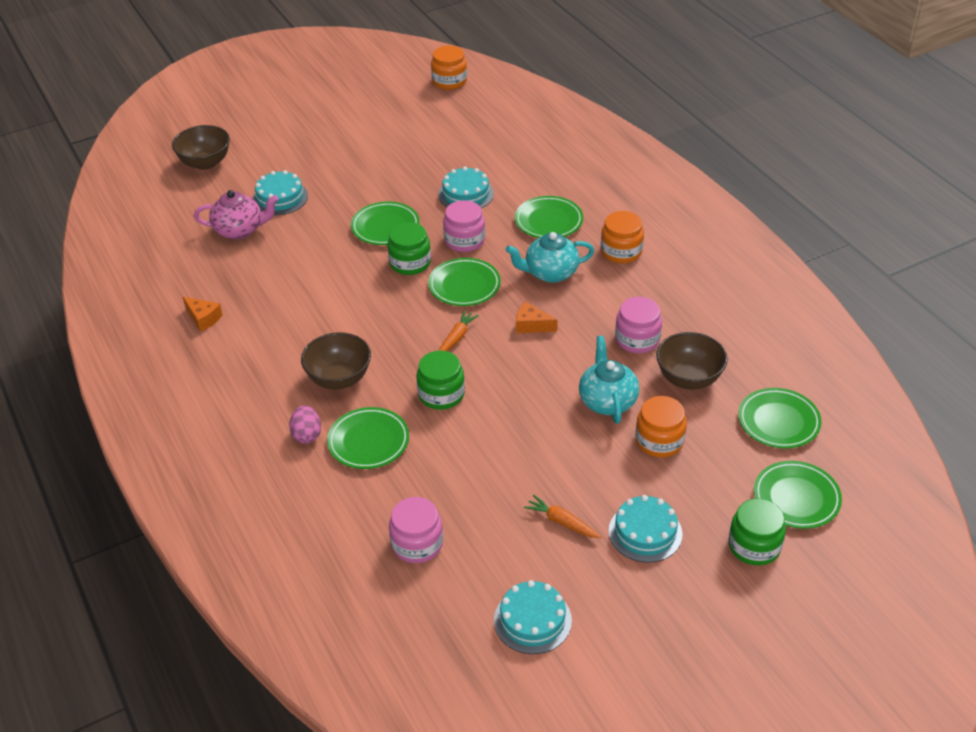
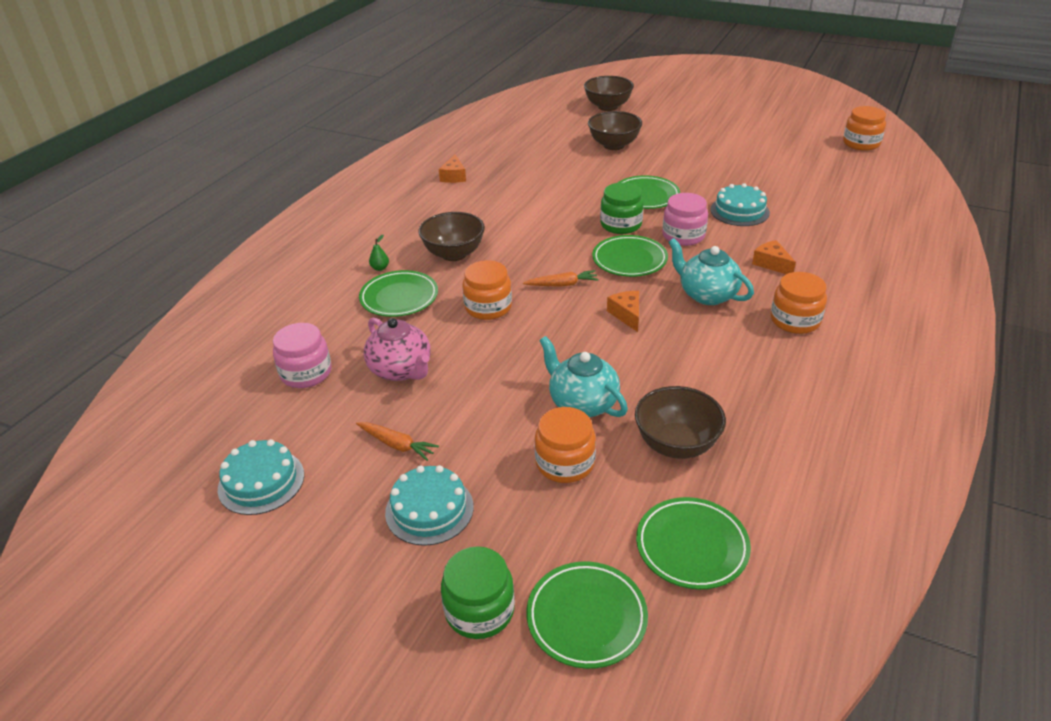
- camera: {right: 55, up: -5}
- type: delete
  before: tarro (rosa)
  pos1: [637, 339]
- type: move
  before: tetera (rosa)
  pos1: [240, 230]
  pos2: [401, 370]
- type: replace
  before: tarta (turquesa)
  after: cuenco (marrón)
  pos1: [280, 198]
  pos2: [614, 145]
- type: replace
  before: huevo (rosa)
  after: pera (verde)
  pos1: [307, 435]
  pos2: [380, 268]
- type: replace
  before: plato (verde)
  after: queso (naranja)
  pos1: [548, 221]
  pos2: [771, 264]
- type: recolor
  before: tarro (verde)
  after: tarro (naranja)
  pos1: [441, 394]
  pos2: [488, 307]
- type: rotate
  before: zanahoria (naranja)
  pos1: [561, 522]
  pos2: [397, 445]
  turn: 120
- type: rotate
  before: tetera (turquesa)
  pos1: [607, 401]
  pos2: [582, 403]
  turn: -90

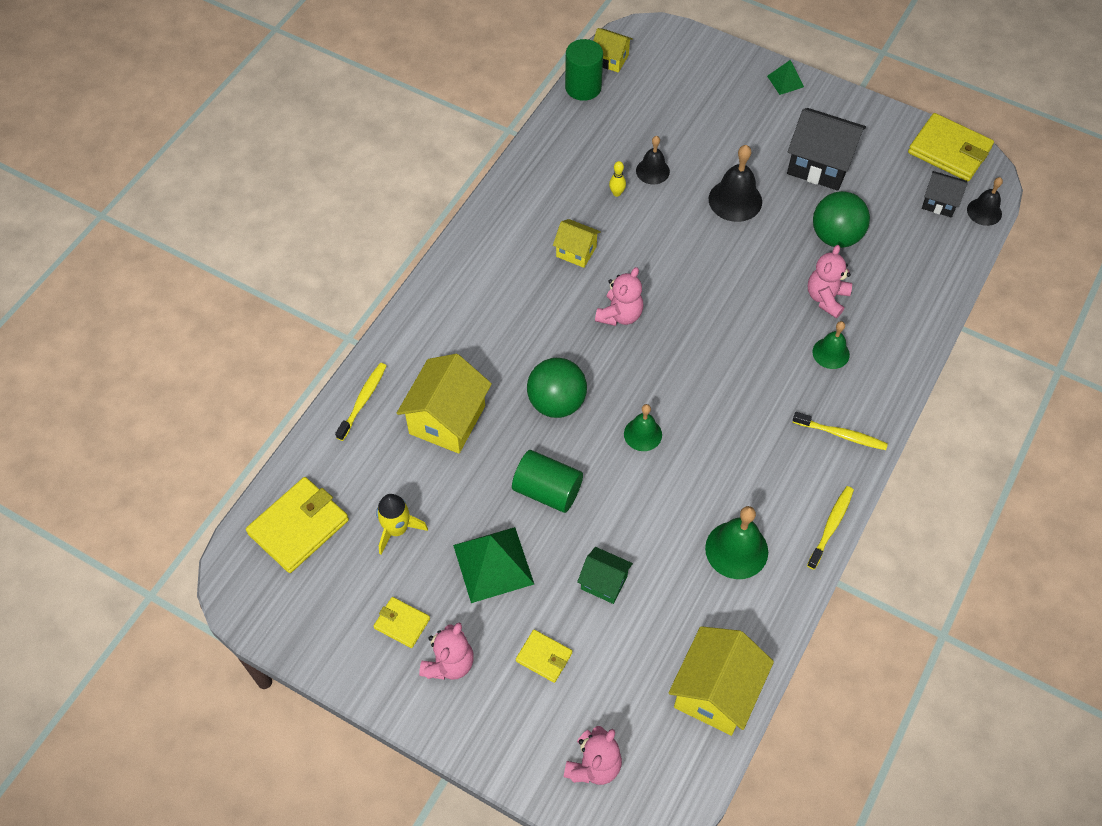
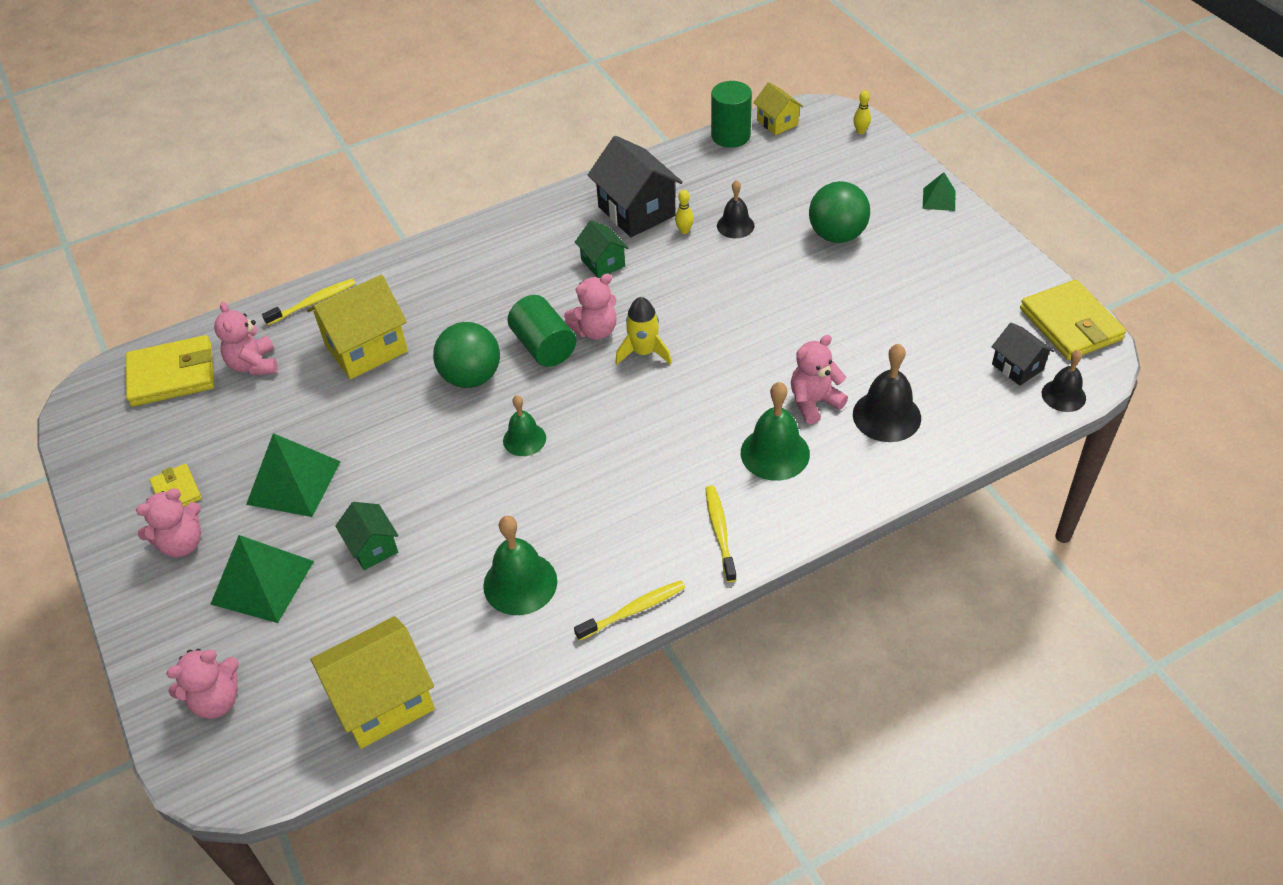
- camera: {right: 35, up: -10}
- type: insert
  after: osito (rosa)
  pos2: [254, 364]
- type: insert
  after: bolo (amarillo)
  pos2: [860, 131]
- type: move
  before: cohete (amarillo)
  pos1: [397, 529]
  pos2: [643, 352]
- type: move
  before: cilindro (verde)
  pos1: [547, 491]
  pos2: [544, 346]
- type: move
  before: campana (negro)
  pos1: [735, 200]
  pos2: [886, 416]
- type: move
  before: casa (negro)
  pos1: [820, 165]
  pos2: [636, 211]
- type: move
  before: pelota (verde)
  pos1: [835, 236]
  pos2: [837, 235]
- type: replace
  before: cartera (amarillo)
  after: pirámide (verde)
  pos1: [544, 657]
  pos2: [262, 582]
- type: recolor
  before: casa (amarillo)
  after: casa (verde)
  pos1: [576, 251]
  pos2: [603, 263]
- type: rotate
  before: cepillo de dientes (amarillo)
  pos1: [841, 435]
  pos2: [720, 532]
  turn: -150
- type: resize
  before: campana (verde)
  pos1: [831, 353]
  pos2: [775, 453]
  scale: 1.56

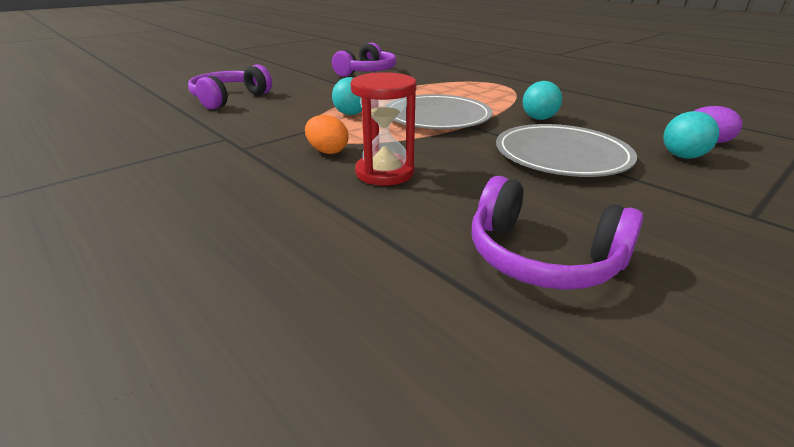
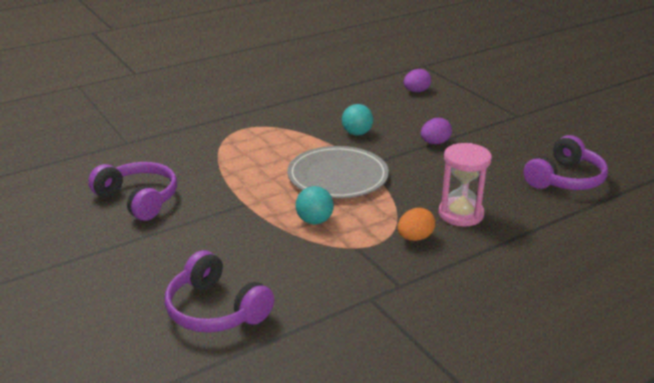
- camera: {right: -80, up: 0}
- type: delete
  before: pelota (turquesa)
  pos1: [682, 156]
- type: replace
  before: plato (gris)
  after: huevo (morado)
  pos1: [561, 155]
  pos2: [435, 143]
- type: recolor
  before: reloj de arena (rojo)
  after: reloj de arena (rosa)
  pos1: [385, 172]
  pos2: [461, 214]

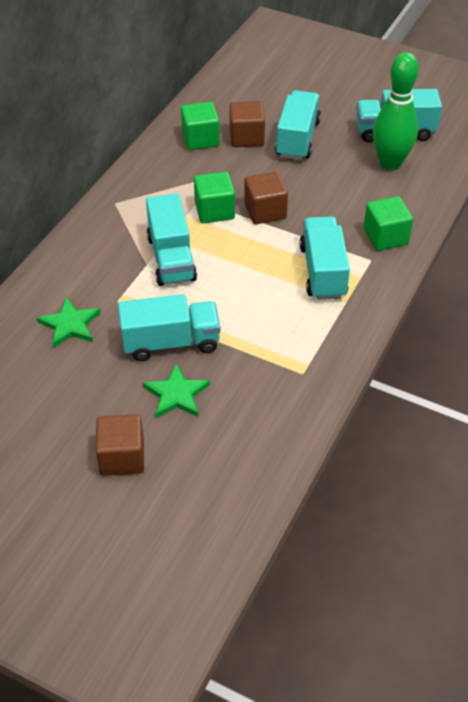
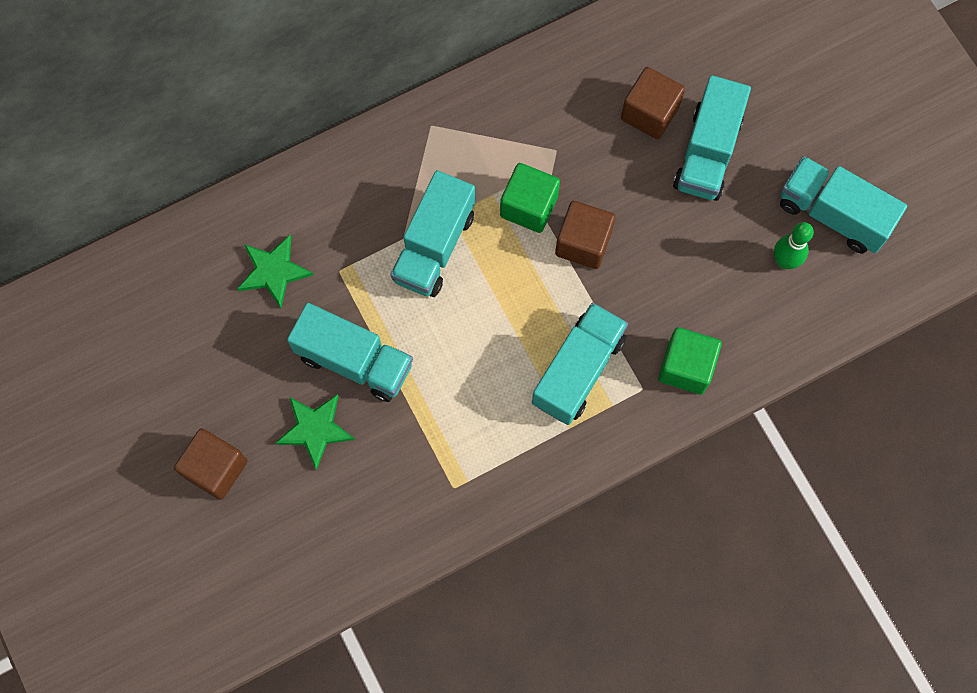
- camera: {right: 35, up: 25}
- type: delete
  before: cubo (verde)
  pos1: [200, 139]
- type: rotate
  before: camión (turquesa)
  pos1: [297, 139]
  pos2: [707, 153]
  turn: 150
- type: resize
  before: bolo (verde)
  pos1: [390, 163]
  pos2: [784, 261]
  scale: 0.55

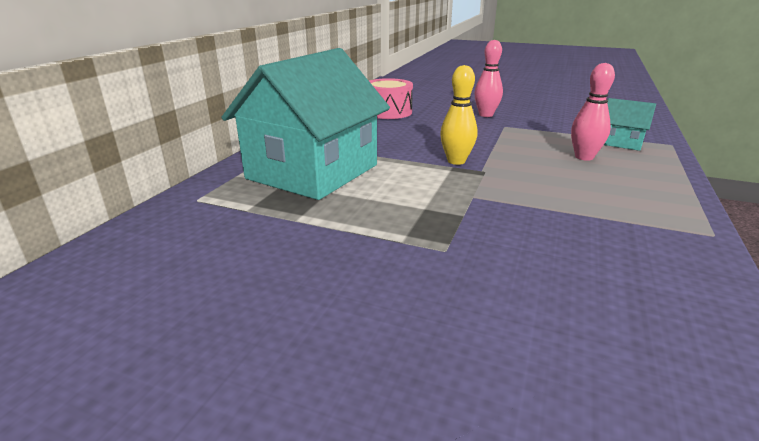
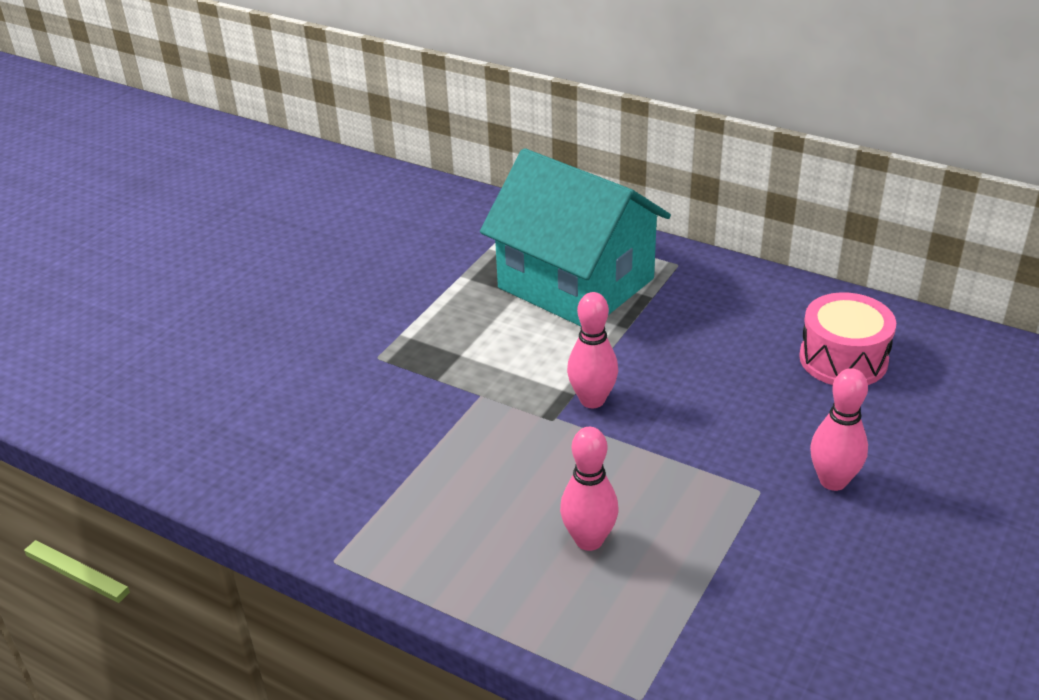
- camera: {right: 100, up: 10}
- type: delete
  before: casa (turquesa)
  pos1: [621, 142]
- type: recolor
  before: bolo (amarillo)
  after: bolo (rosa)
  pos1: [456, 161]
  pos2: [592, 400]

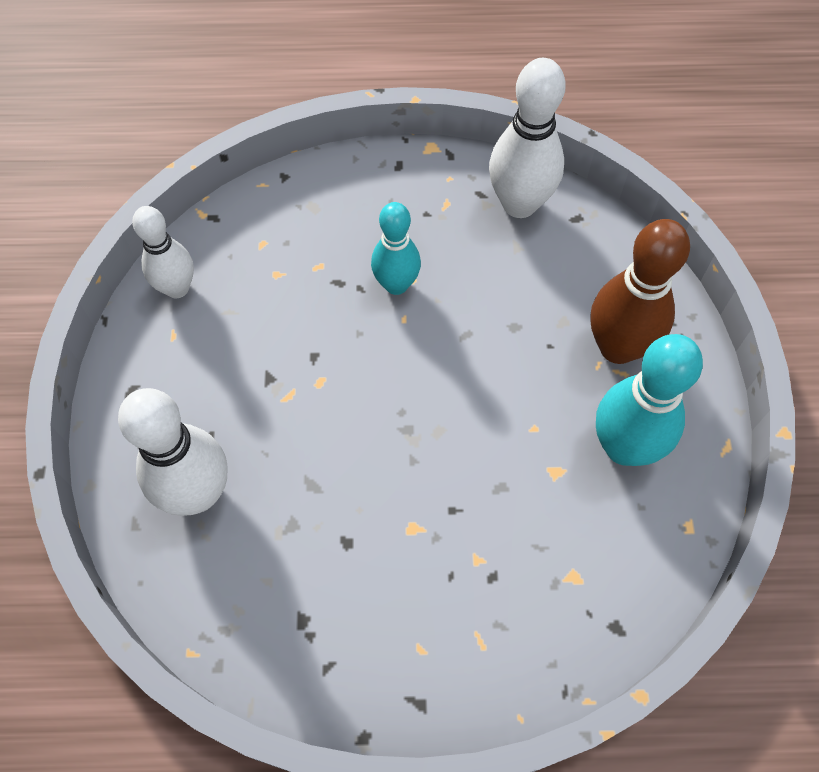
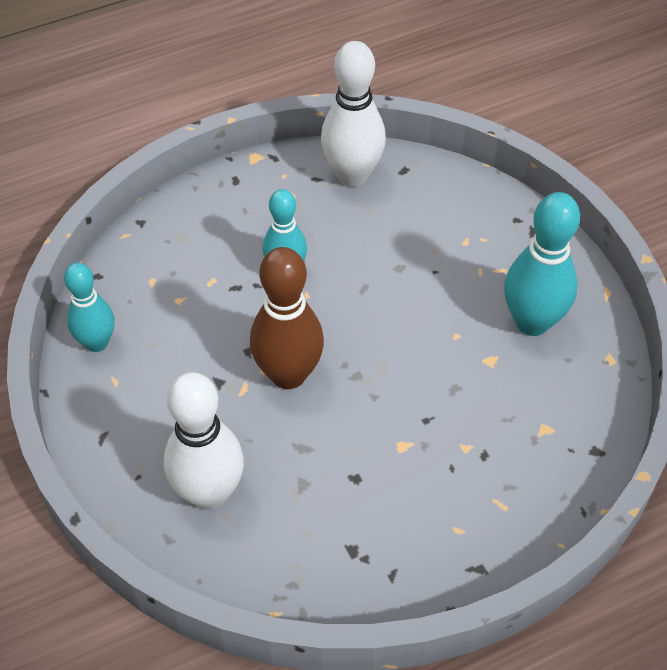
- camera: {right: -25, up: -10}
- type: move
  before: bolo (marrón)
  pos1: [618, 347]
  pos2: [288, 374]
- type: recolor
  before: bolo (blanco)
  after: bolo (turquesa)
  pos1: [177, 288]
  pos2: [97, 343]

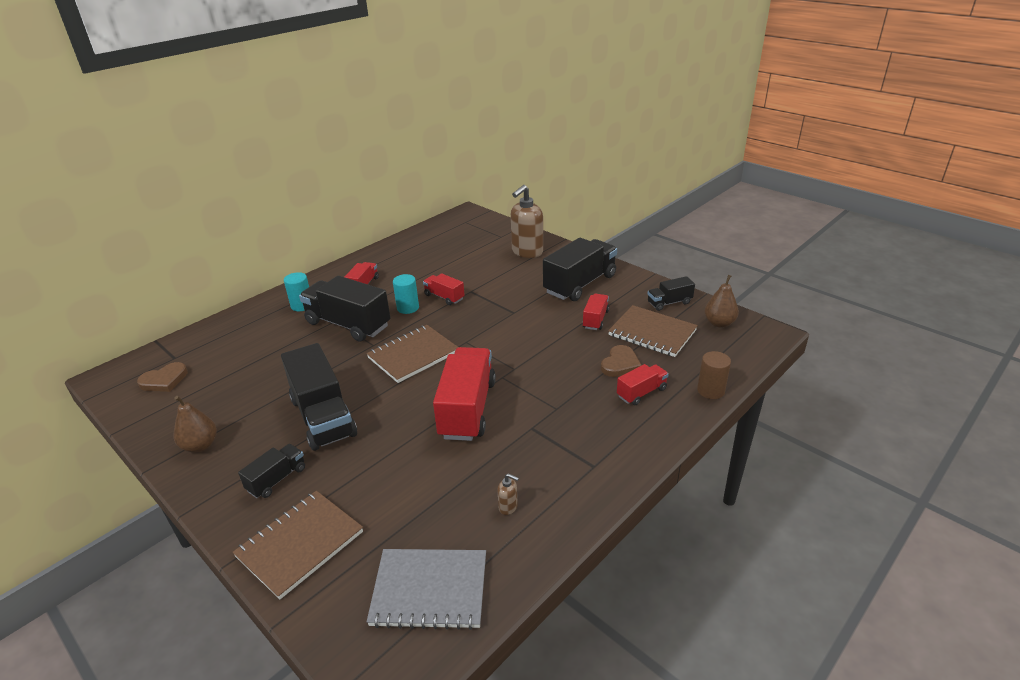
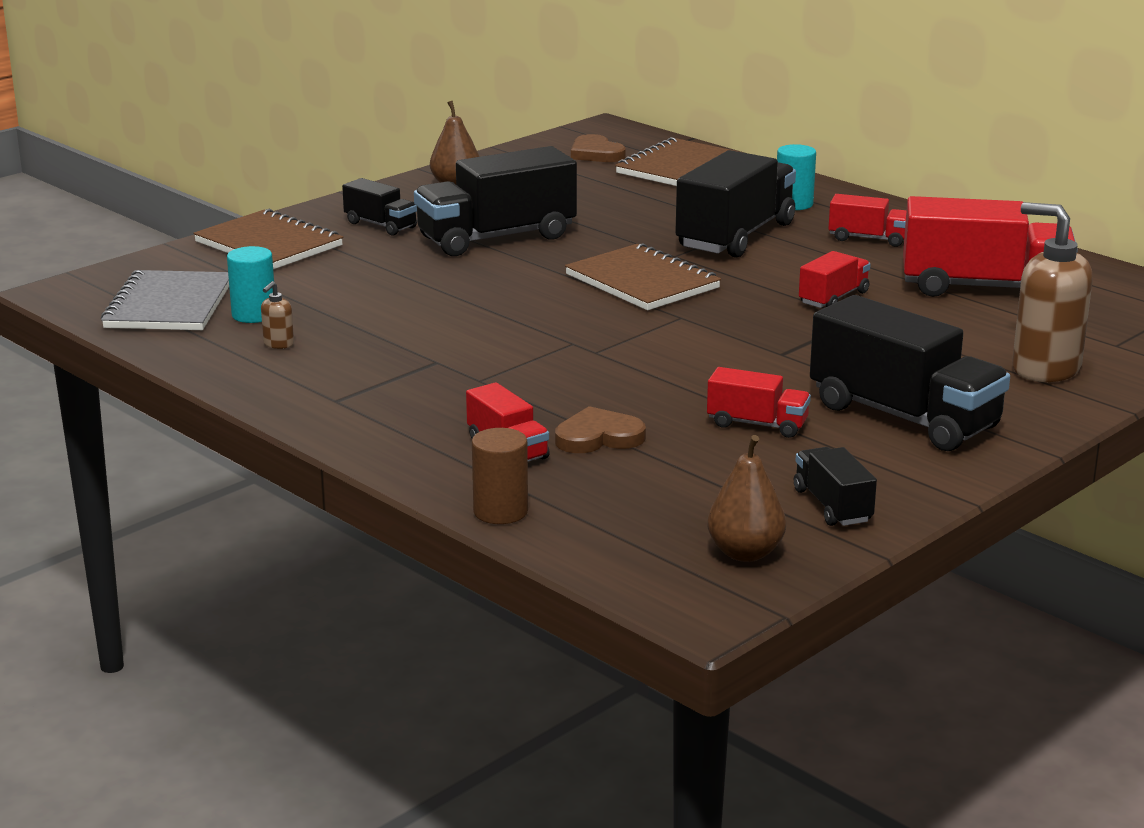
- camera: {right: 90, up: -10}
- type: move
  before: cilindro (turquesa)
  pos1: [408, 308]
  pos2: [254, 315]
- type: move
  before: camión (rojo)
  pos1: [467, 409]
  pos2: [984, 288]
- type: move
  before: cuaderno (marrón)
  pos1: [652, 333]
  pos2: [679, 167]
- type: rotate
  before: corazón (marrón)
  pos1: [620, 364]
  pos2: [598, 437]
  turn: 135

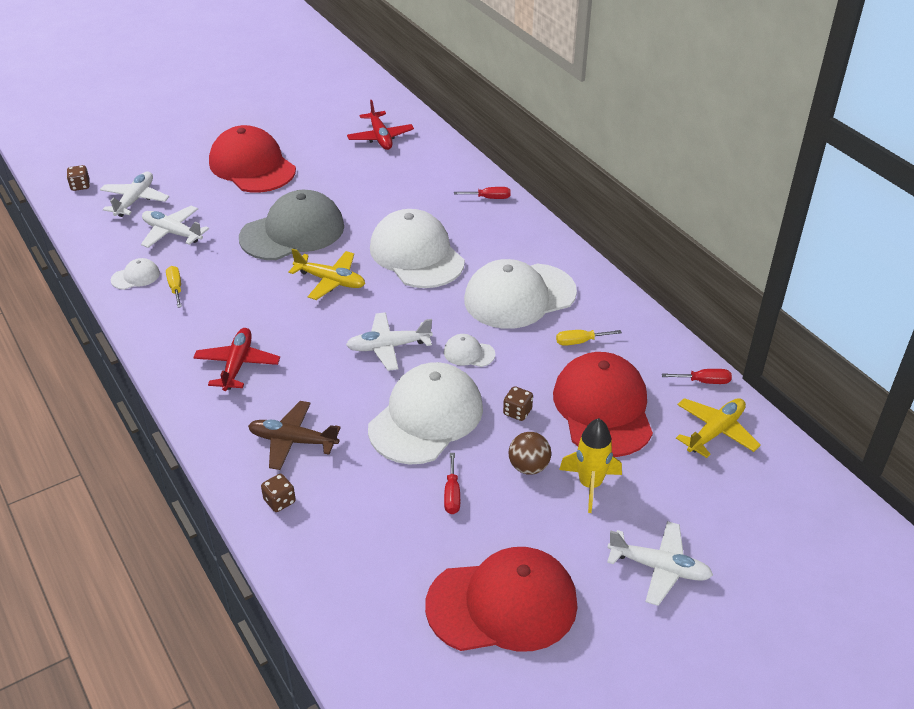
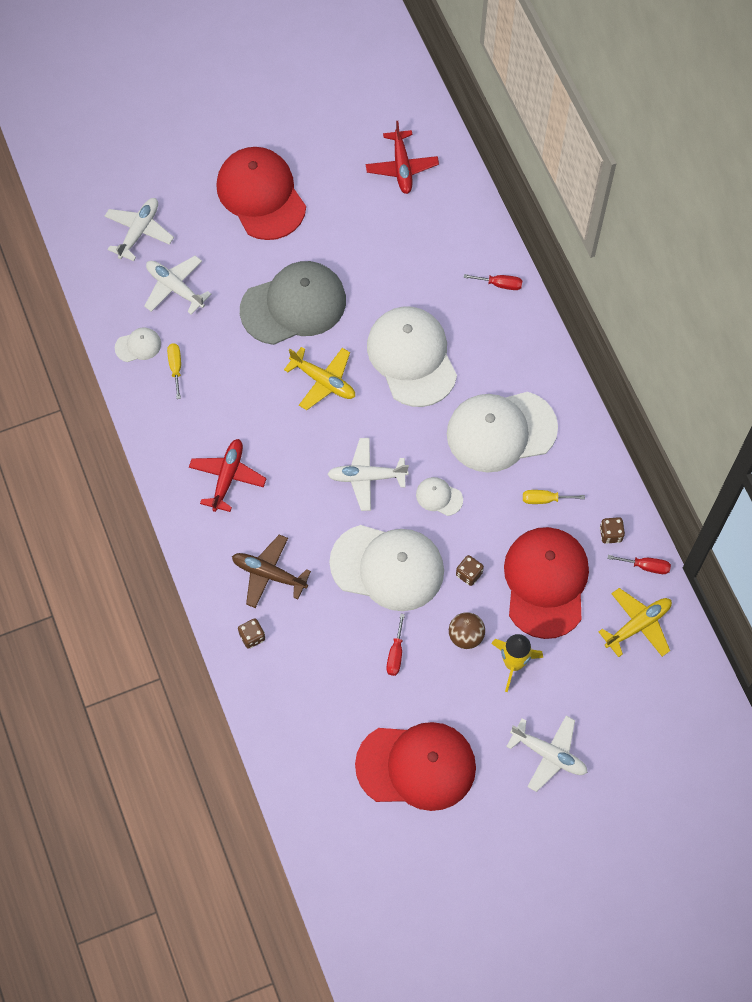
- camera: {right: 10, up: 25}
- type: move
  before: dado (marrón)
  pos1: [80, 186]
  pos2: [610, 534]
- type: rotate
  before: gorra (blanco)
  pos1: [426, 418]
  pos2: [387, 567]
  turn: 60

